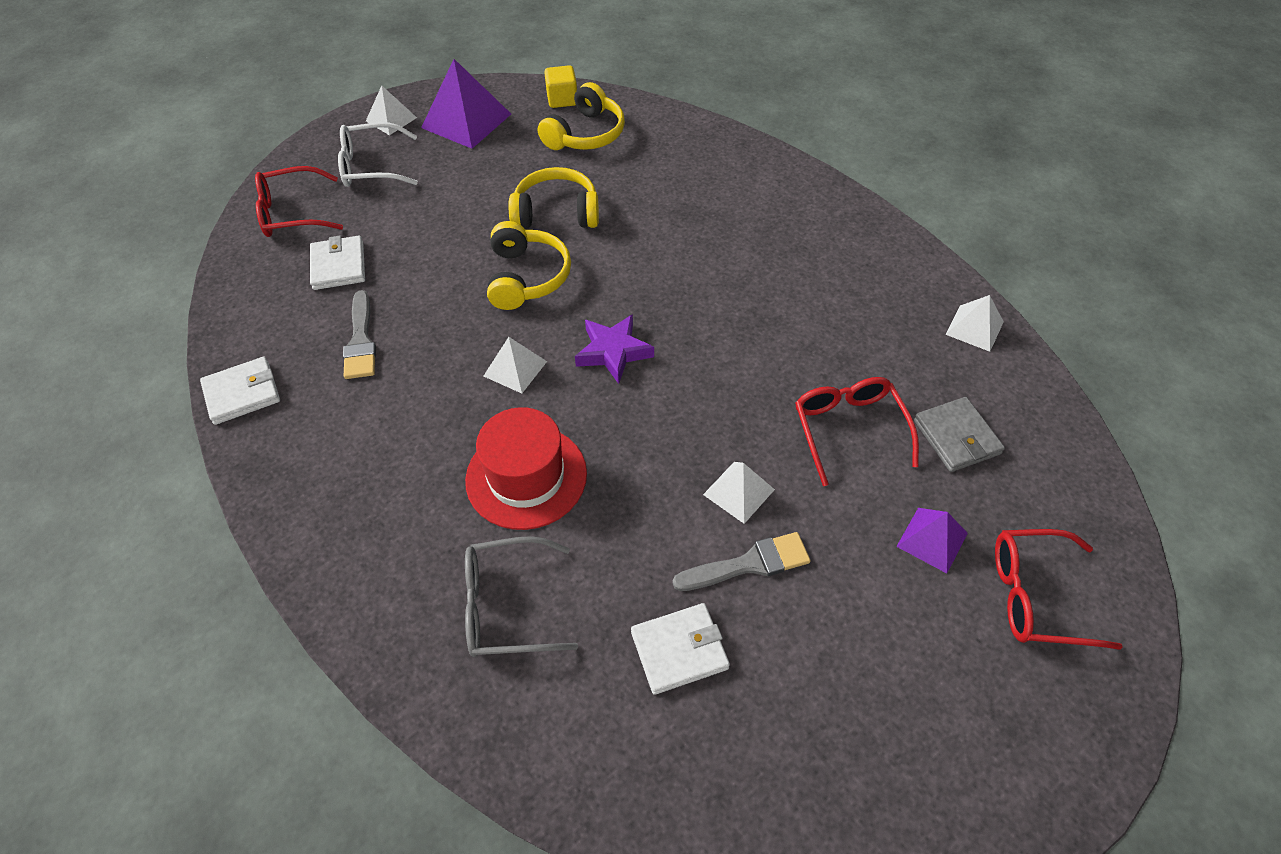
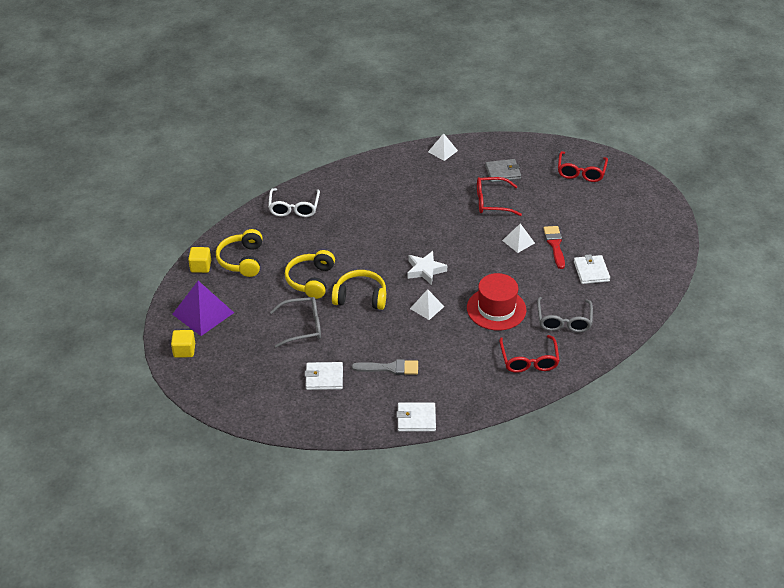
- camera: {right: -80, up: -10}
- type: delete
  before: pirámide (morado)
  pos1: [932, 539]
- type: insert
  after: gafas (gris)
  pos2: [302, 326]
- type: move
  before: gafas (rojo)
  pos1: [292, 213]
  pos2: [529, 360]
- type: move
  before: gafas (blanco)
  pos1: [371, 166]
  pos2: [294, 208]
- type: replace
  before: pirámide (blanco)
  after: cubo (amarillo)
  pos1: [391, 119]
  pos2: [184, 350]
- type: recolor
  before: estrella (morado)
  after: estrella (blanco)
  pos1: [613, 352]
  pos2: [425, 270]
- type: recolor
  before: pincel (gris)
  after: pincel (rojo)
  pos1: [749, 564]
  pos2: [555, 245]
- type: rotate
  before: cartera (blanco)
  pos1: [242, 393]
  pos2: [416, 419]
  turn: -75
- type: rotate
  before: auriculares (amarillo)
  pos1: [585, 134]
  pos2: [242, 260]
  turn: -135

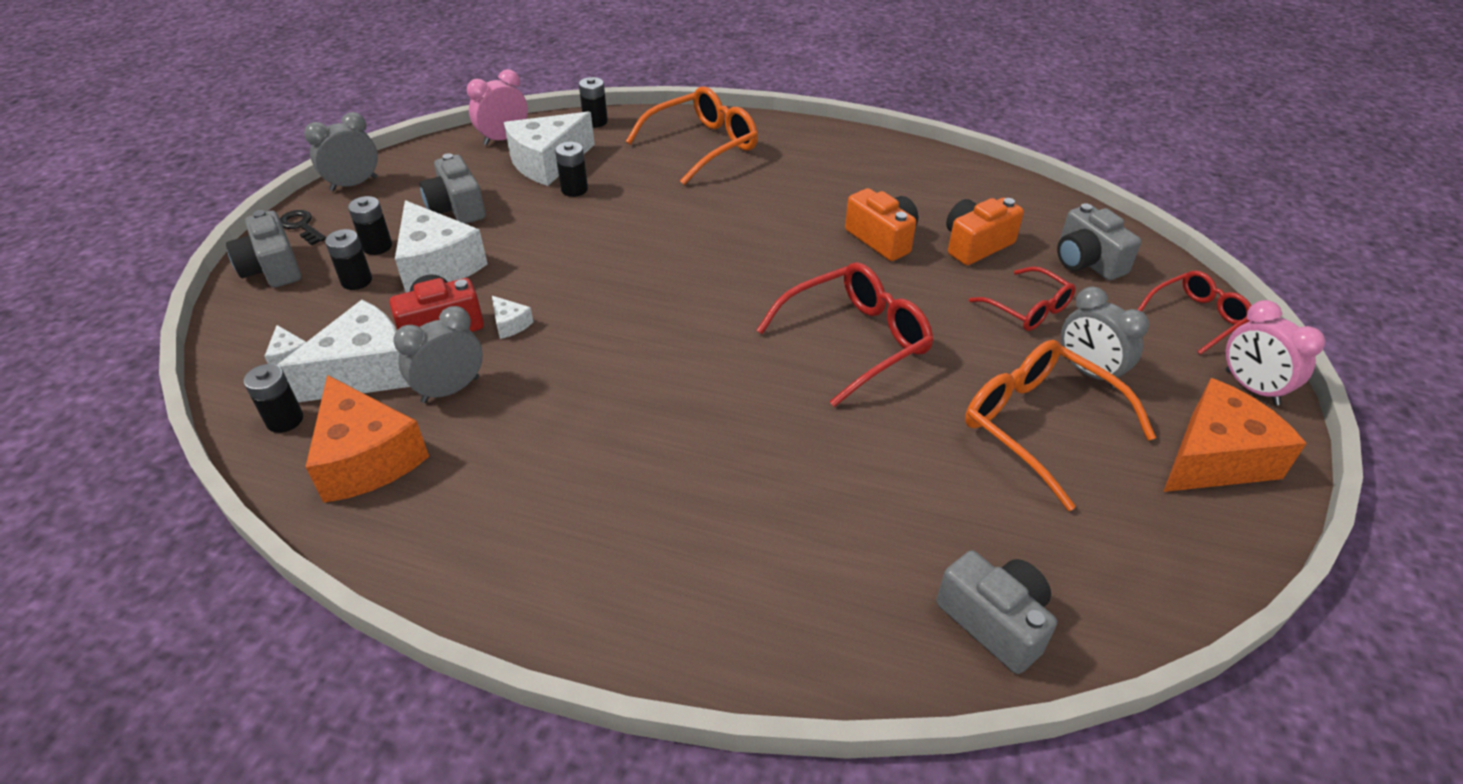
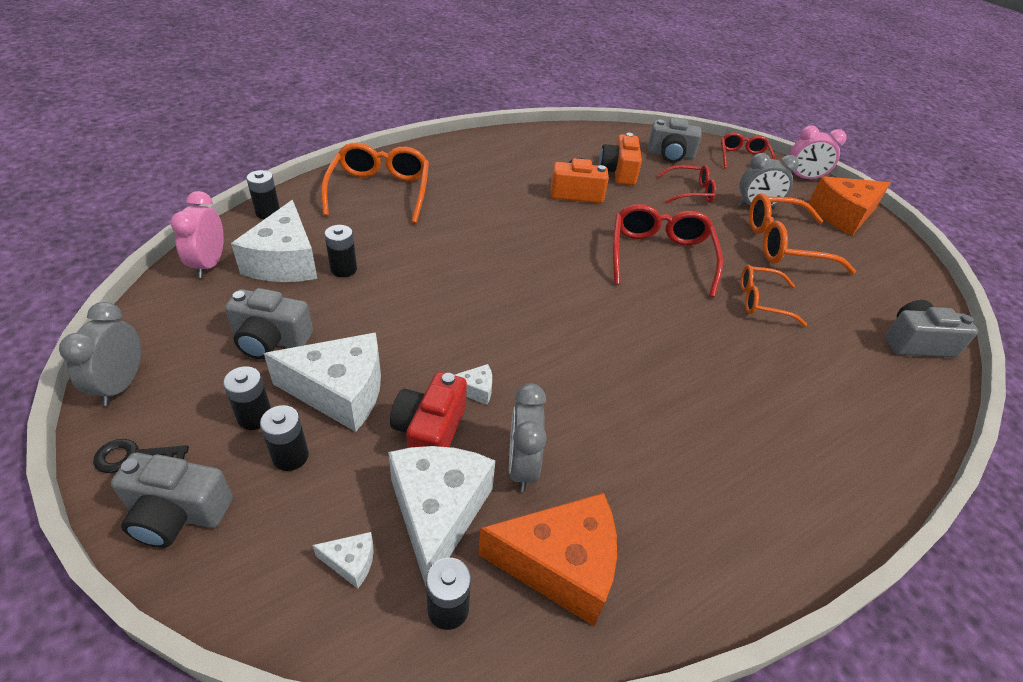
- camera: {right: -55, up: 0}
- type: insert
  after: gafas (naranja)
  pos2: [761, 301]
- type: rotate
  before: queso (naranja)
  pos1: [1215, 458]
  pos2: [843, 215]
  turn: -120

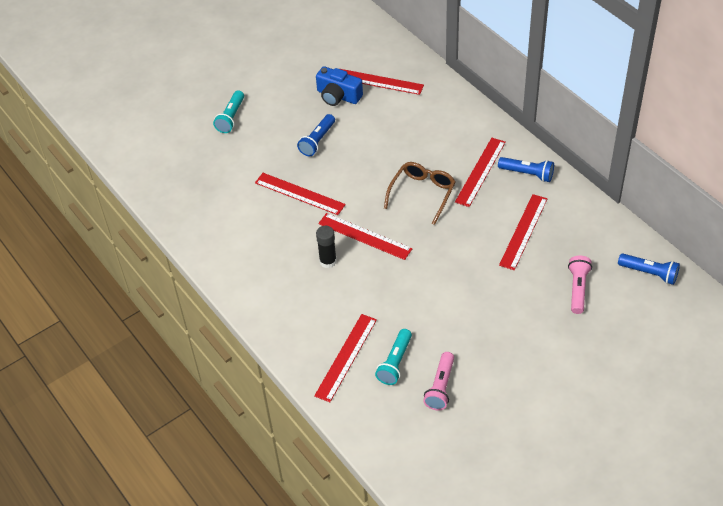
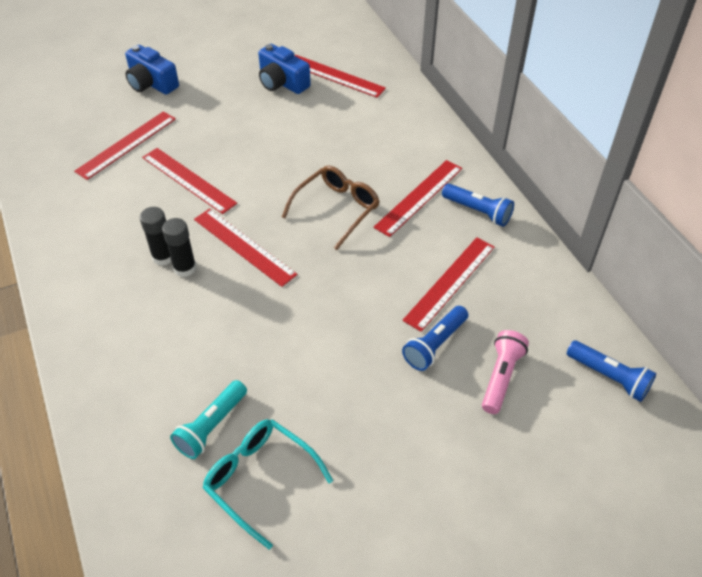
- camera: {right: 10, up: 0}
- type: insert
  after: barra de pegamento (negro)
  pos2: [163, 257]
- type: move
  before: lámpara de mano (azul)
  pos1: [317, 141]
  pos2: [434, 345]
- type: move
  before: regla (rojo)
  pos1: [346, 357]
  pos2: [126, 144]
- type: replace
  before: lámpara de mano (turquesa)
  after: cámara (azul)
  pos1: [231, 117]
  pos2: [151, 83]
- type: replace
  before: lámpara de mano (rosa)
  after: gafas (turquesa)
  pos1: [440, 387]
  pos2: [259, 479]

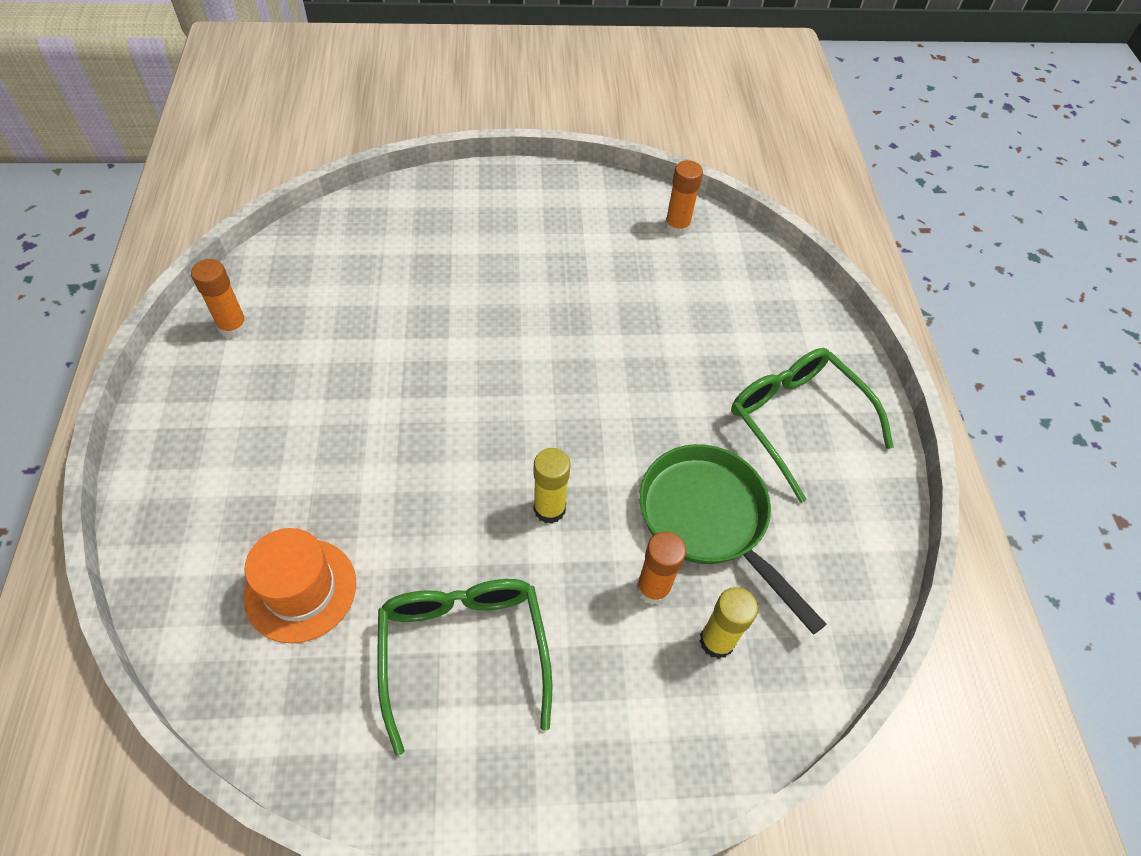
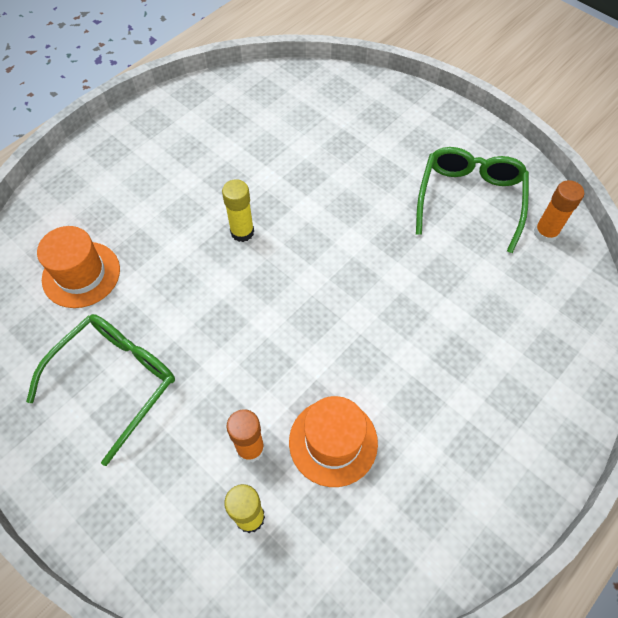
- camera: {right: 50, up: 5}
- type: delete
  before: barra de pegamento (naranja)
  pos1: [233, 327]
- type: move
  before: barra de pegamento (amarillo)
  pos1: [549, 509]
  pos2: [242, 232]
- type: move
  before: gafas (verde)
  pos1: [796, 420]
  pos2: [469, 199]
- type: replace
  before: sartén (verde)
  after: sombrero (naranja)
  pos1: [709, 520]
  pos2: [333, 442]

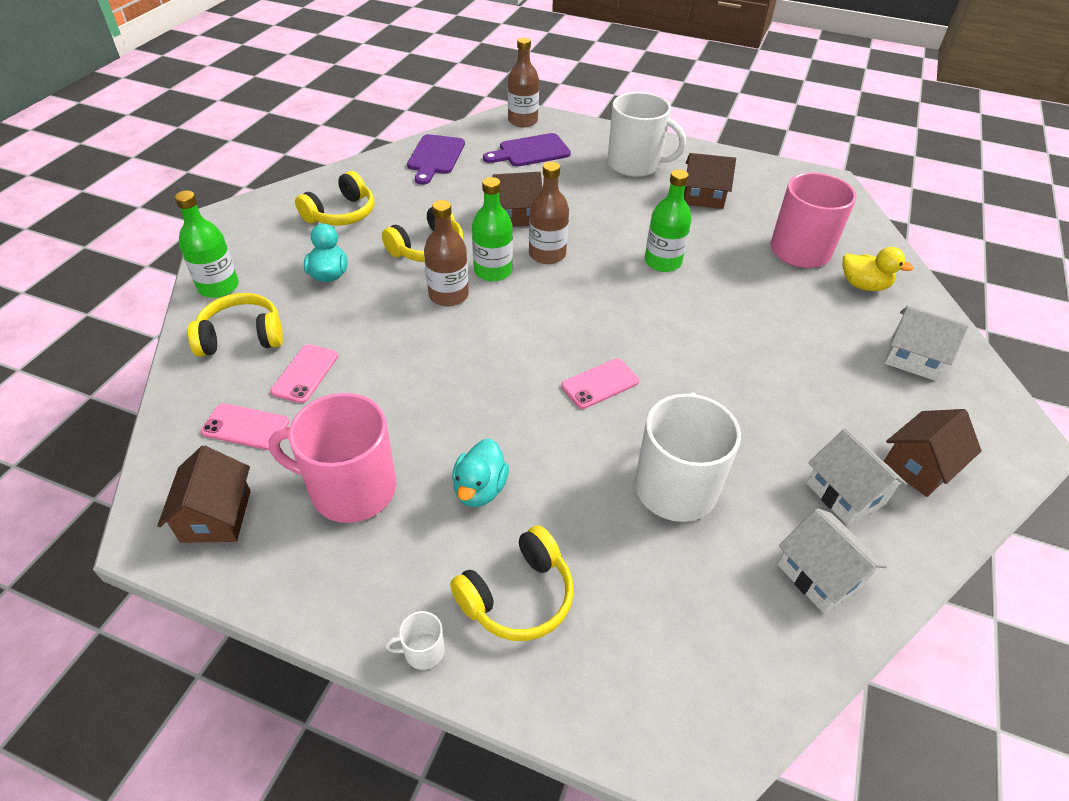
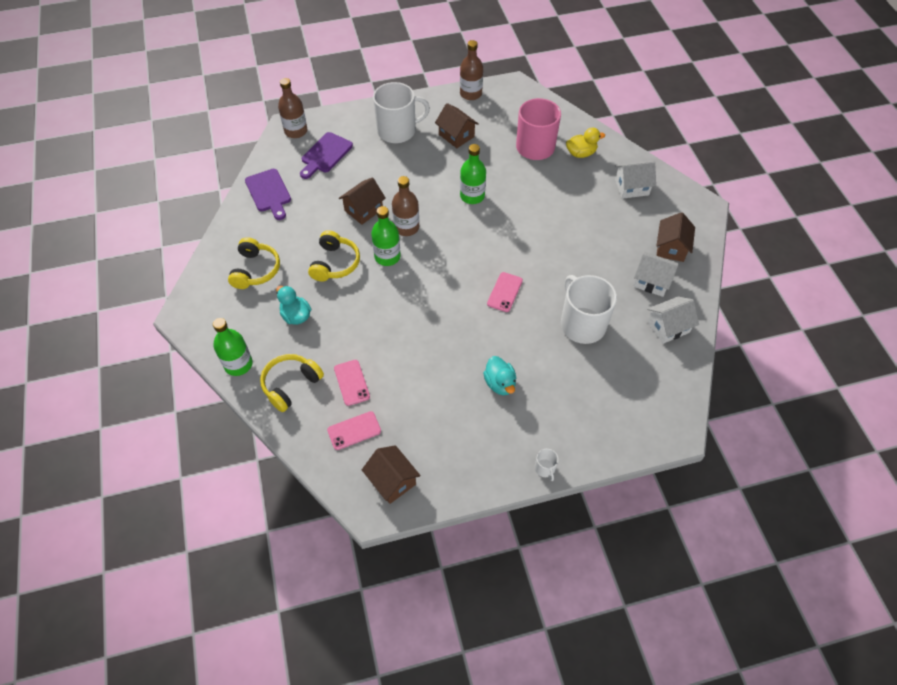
- camera: {right: -35, up: 10}
- type: delete
  before: taza (rosa)
  pos1: [350, 489]
- type: delete
  before: auriculares (amarillo)
  pos1: [518, 596]
- type: move
  before: botella (marrón)
  pos1: [448, 295]
  pos2: [470, 94]
- type: rotate
  before: taza (blanco)
  pos1: [423, 651]
  pos2: [545, 468]
  turn: -60
- type: rotate
  before: casa (marrón)
  pos1: [703, 197]
  pos2: [456, 135]
  turn: 75
- type: rotate
  before: casa (blanco)
  pos1: [819, 575]
  pos2: [668, 327]
  turn: -45

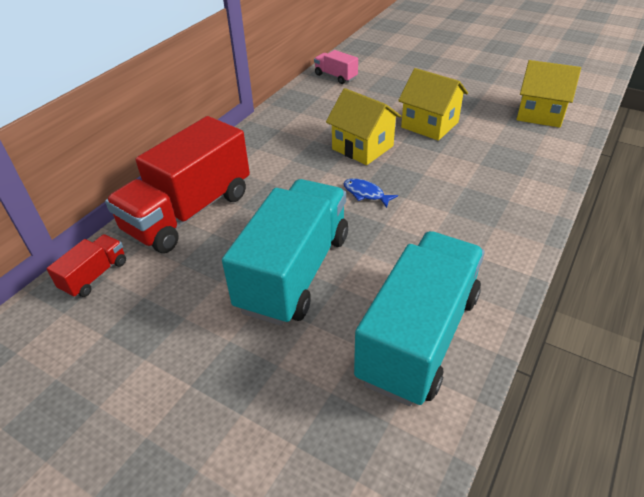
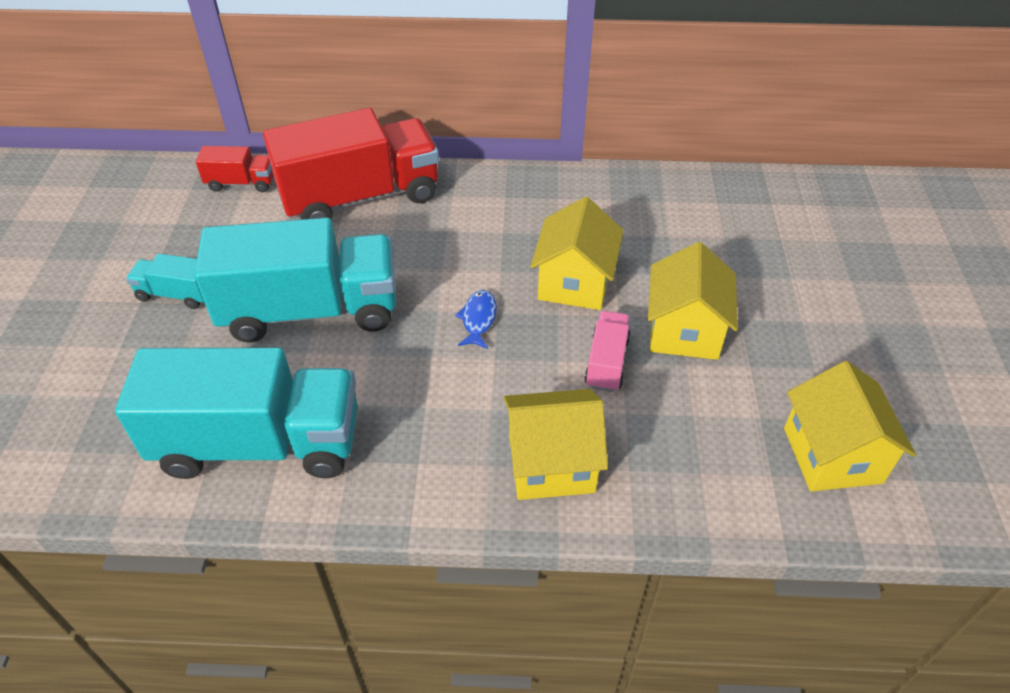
- camera: {right: 60, up: 5}
- type: insert
  after: camión (turquesa)
  pos2: [177, 294]
- type: insert
  after: casa (amarillo)
  pos2: [551, 464]
- type: move
  before: camión (rosa)
  pos1: [335, 76]
  pos2: [606, 362]
- type: rotate
  before: camión (rojo)
  pos1: [189, 212]
  pos2: [360, 197]
  turn: 150

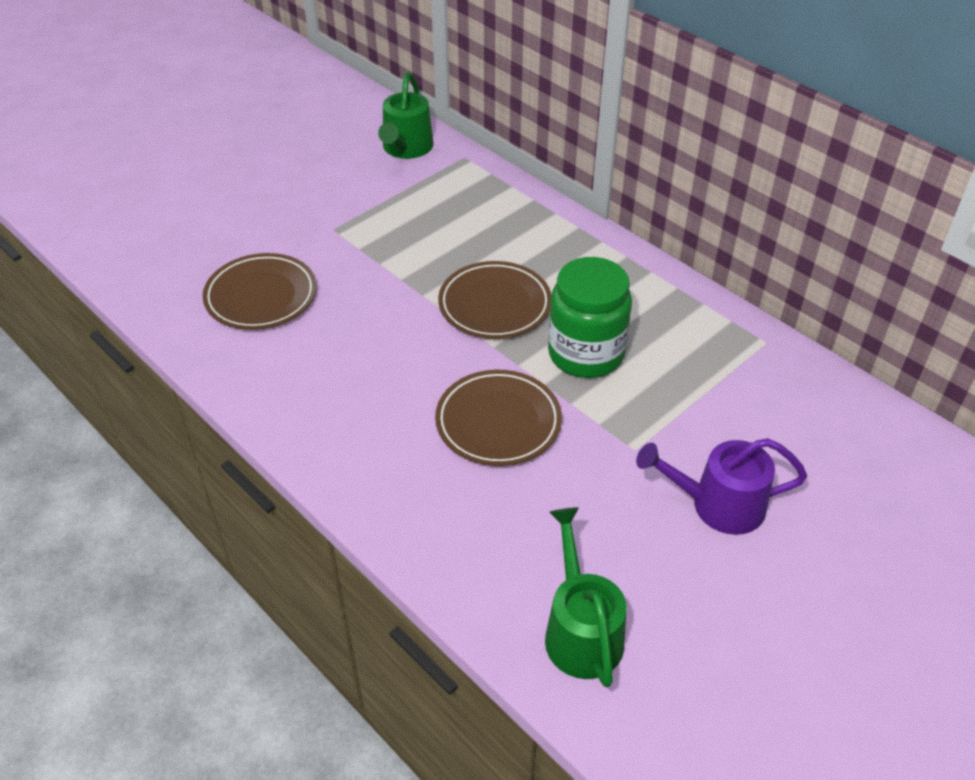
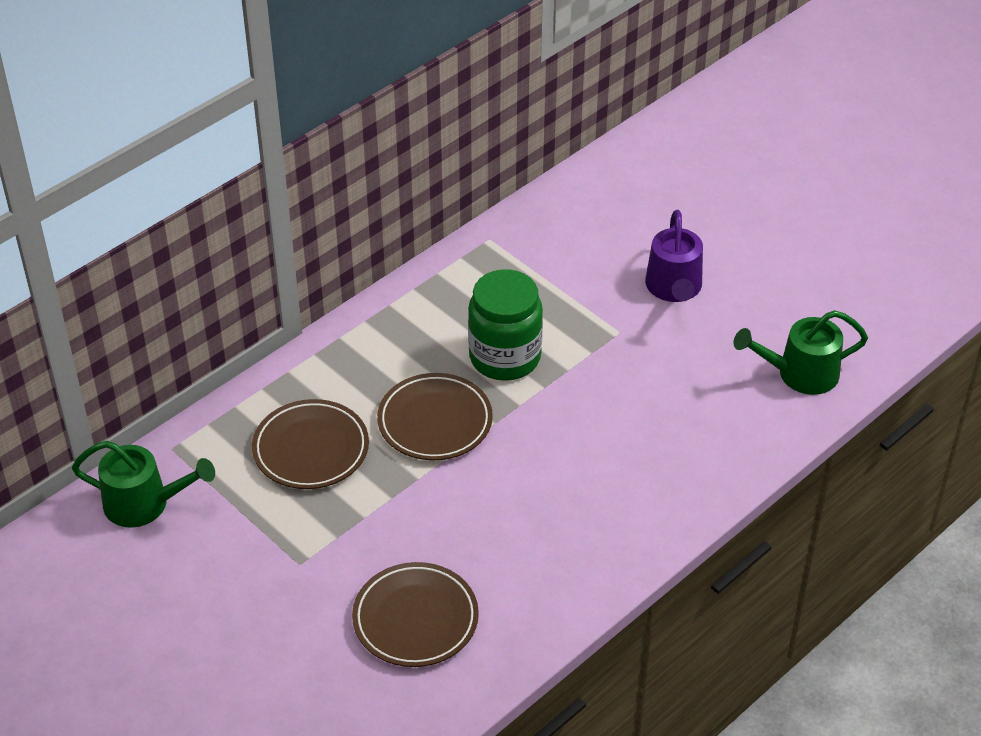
- camera: {right: -90, up: 0}
- type: move
  before: plato (marrón)
  pos1: [498, 422]
  pos2: [311, 449]

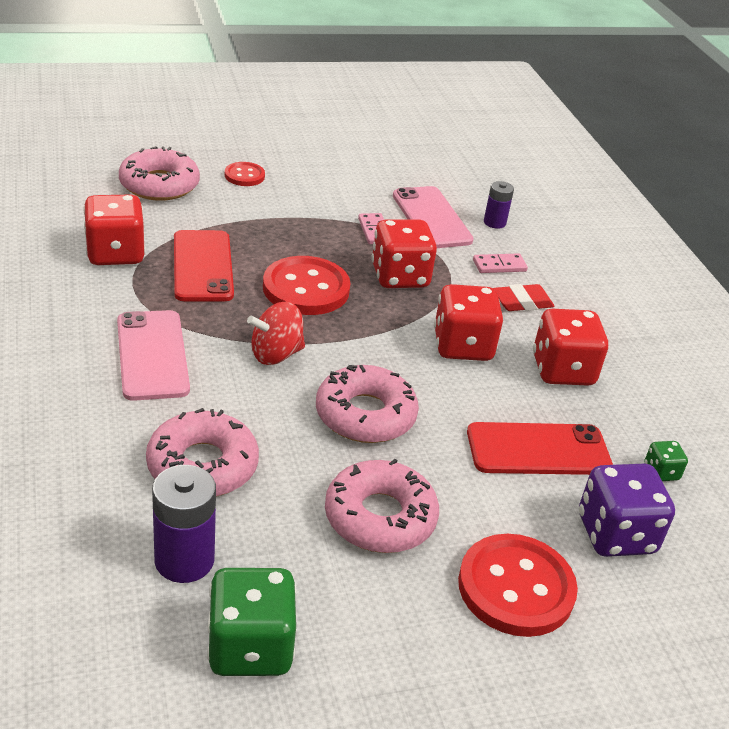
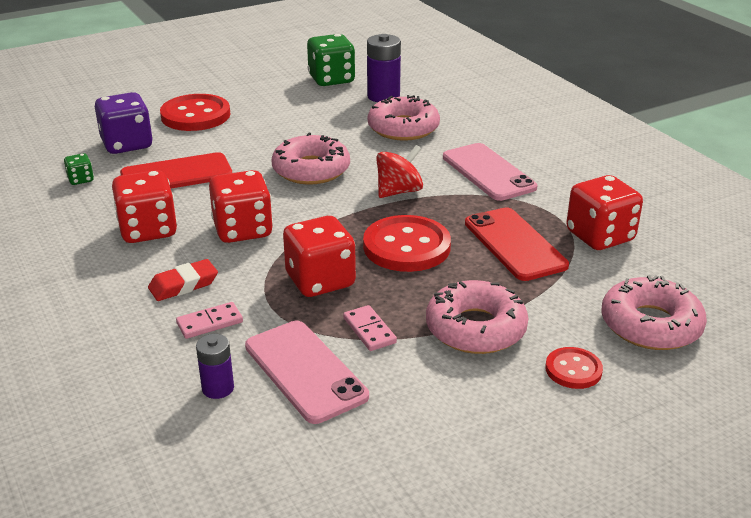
- camera: {right: 170, up: -5}
- type: move
  before: rosquilla (rosa)
  pos1: [380, 517]
  pos2: [475, 328]

